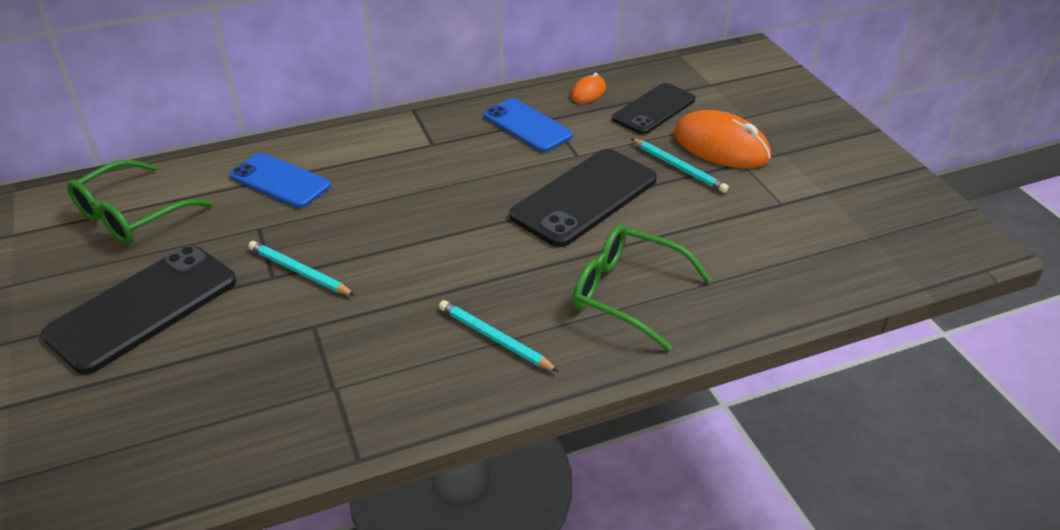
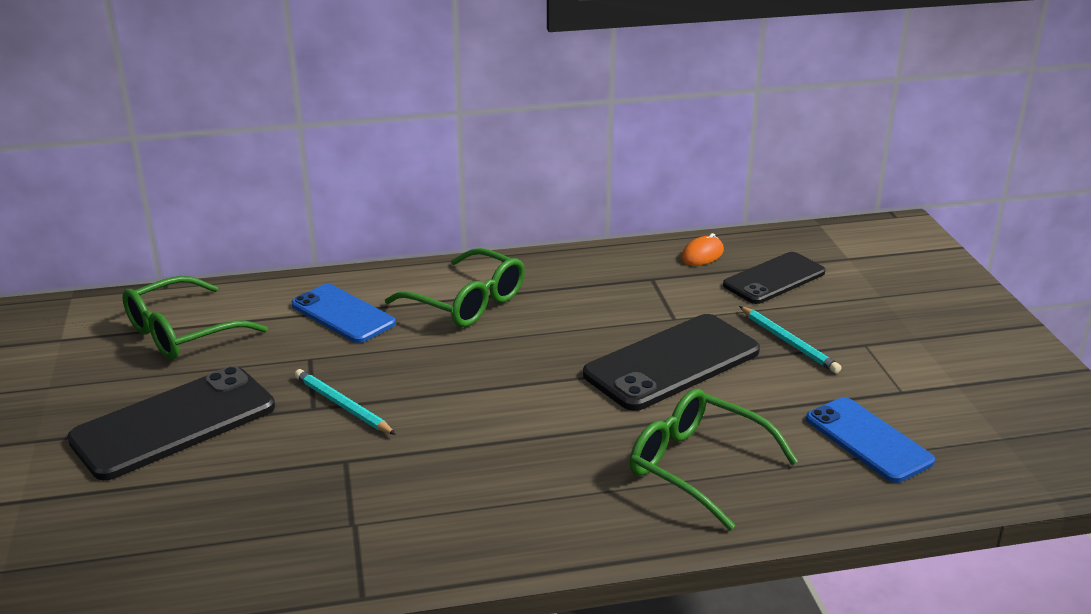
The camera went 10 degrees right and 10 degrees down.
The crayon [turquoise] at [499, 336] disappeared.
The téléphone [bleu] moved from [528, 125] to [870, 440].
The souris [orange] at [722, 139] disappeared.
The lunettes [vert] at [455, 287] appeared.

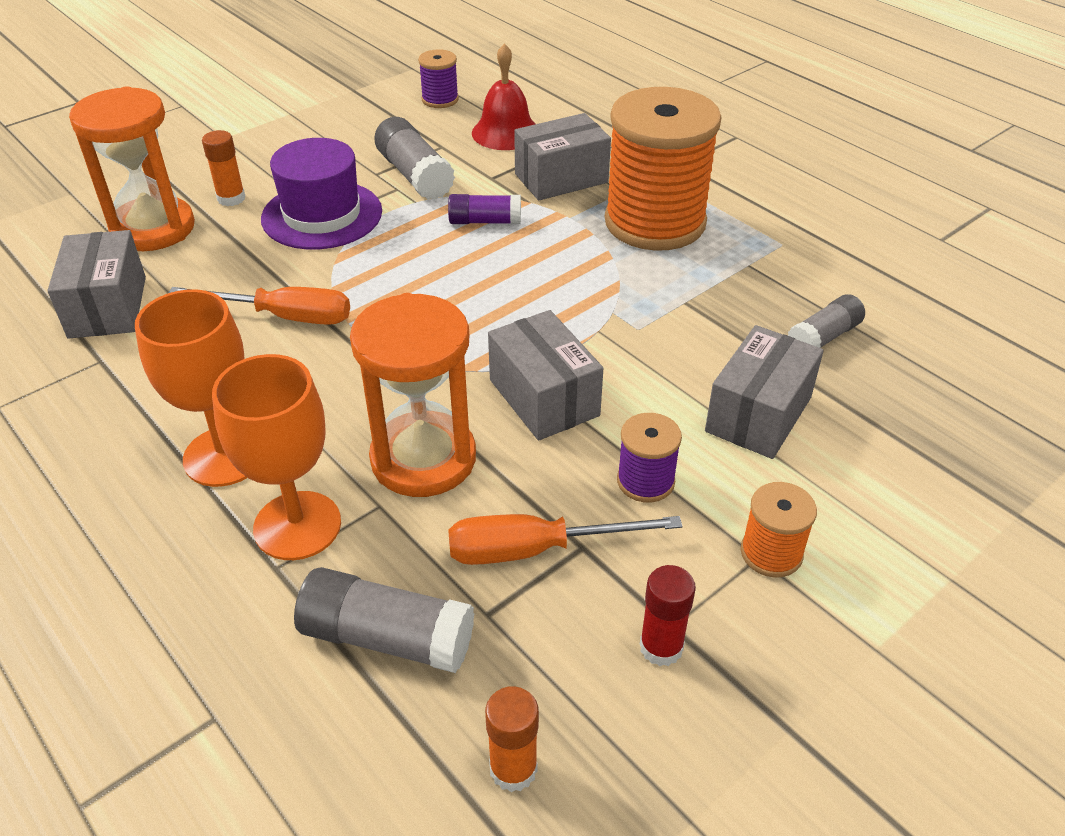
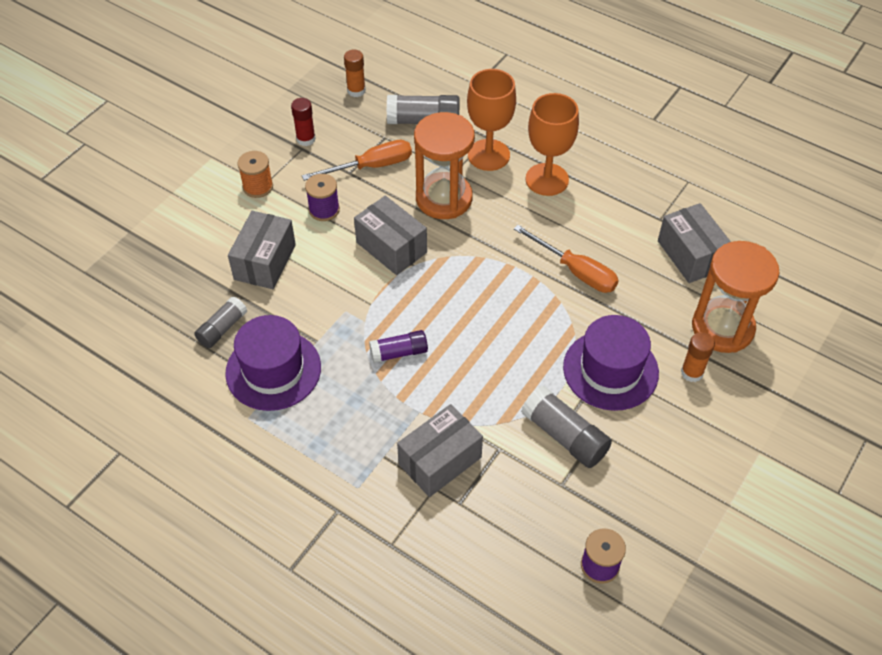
The camera went 165 degrees right and 10 degrees up.
The tournevis [orange] at [259, 306] turned 135 degrees counterclockwise.
The bâton de colle [violet] moved from [484, 209] to [398, 346].
The cloche [rouge] at [503, 97] disappeared.
The bobine [orange] at [663, 169] disappeared.
The chapeau [violet] at [273, 363] appeared.

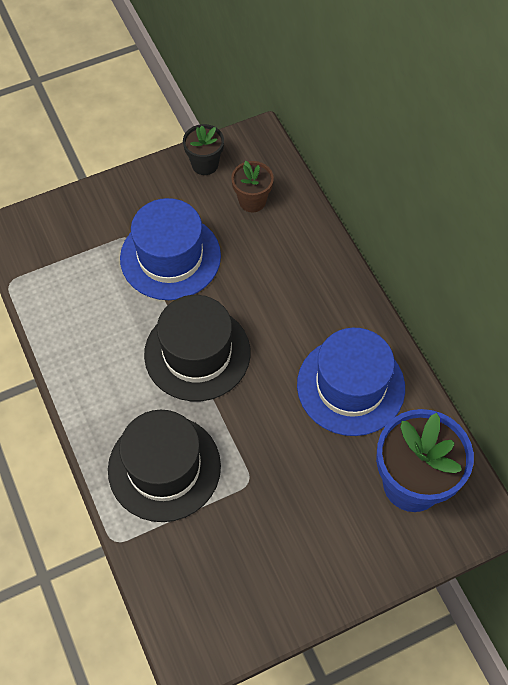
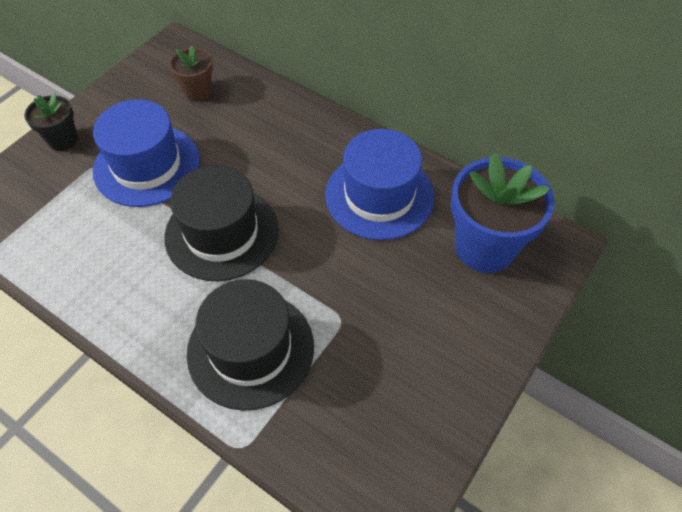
The camera went 30 degrees left and 5 degrees down.
The pot de fleurs [noir] moved from [203, 149] to [51, 122].

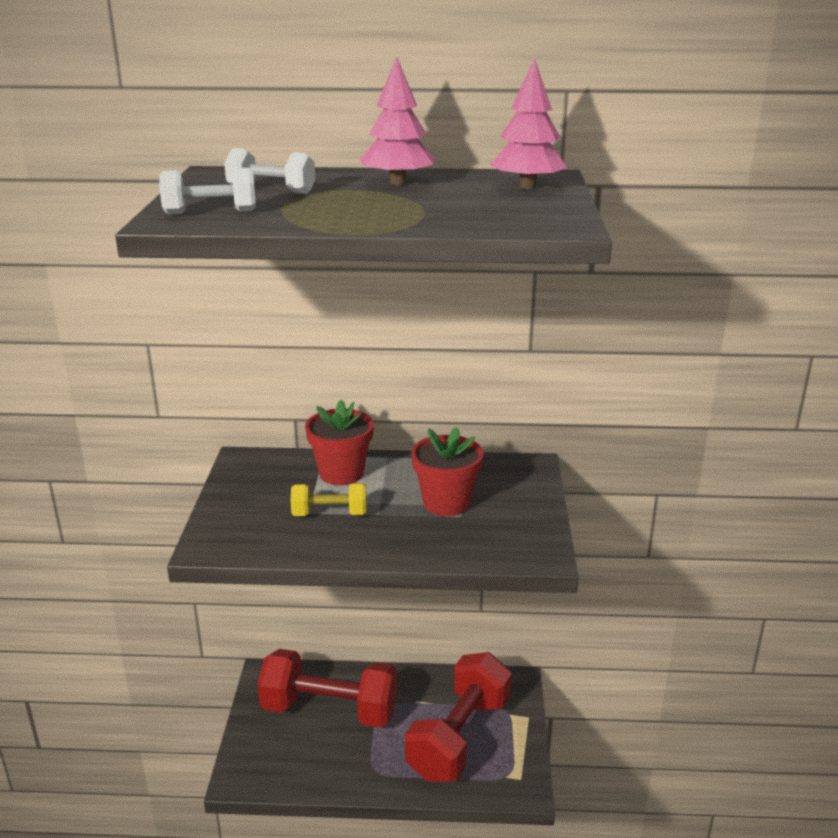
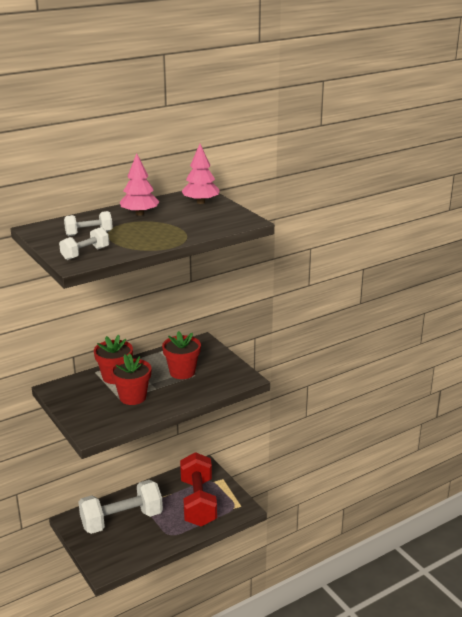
The camera went 35 degrees left and 0 degrees up.
The haltère [rouge] at [328, 688] became the haltère [blanc] at [120, 507].
The haltère [jaune] at [329, 499] was replaced by the pot de fleurs [rouge] at [131, 379].

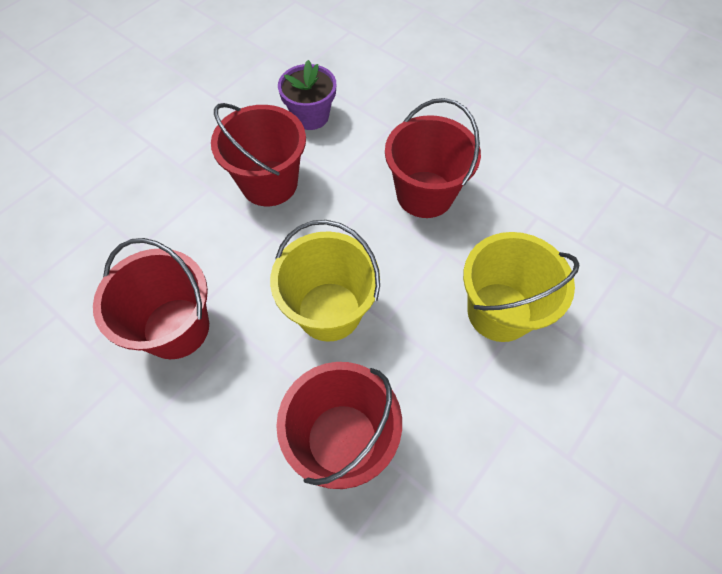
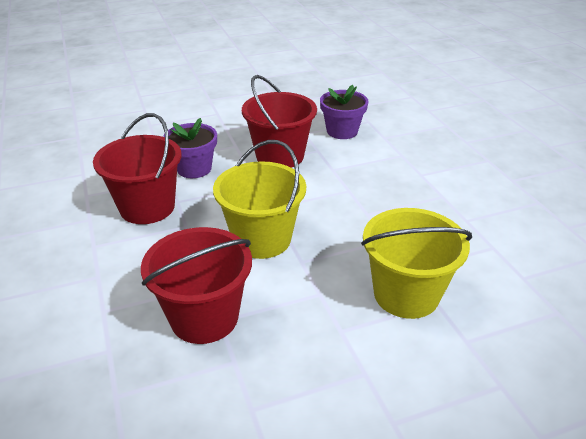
The camera went 30 degrees right and 25 degrees down.
The seau [rouge] at [433, 158] disappeared.
The pot de fleurs [violet] at [190, 148] appeared.

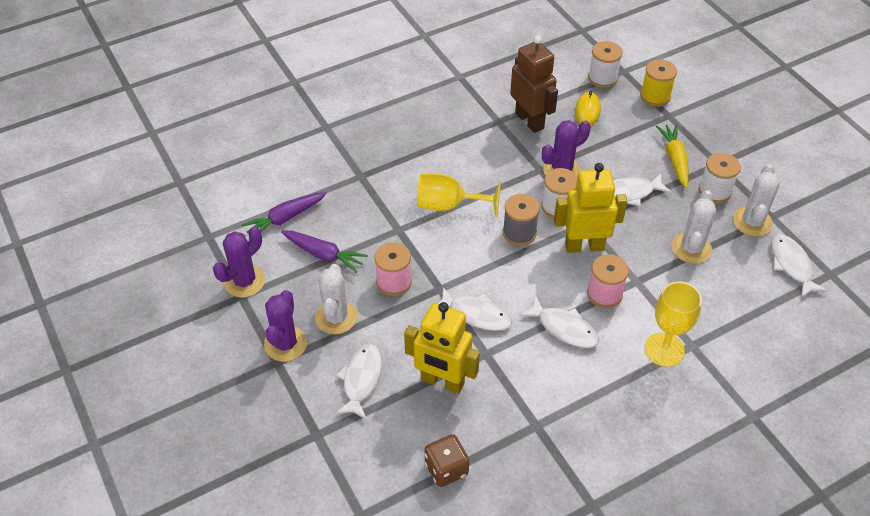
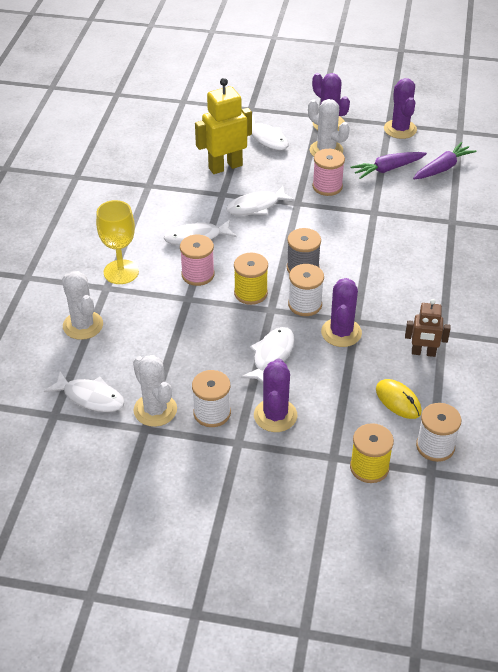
The camera went 130 degrees right and 5 degrees down.
The carotte [violet] at [284, 212] turned 45 degrees clockwise.
The verre à pied [jaune] at [459, 195] disappeared.
The dé [marron] at [447, 460] disappeared.
The robot [marron] at [534, 84] changed to 0.61 times the size.
The robot [jaune] at [590, 208] was replaced by the bobine [jaune] at [251, 279].
The carotte [jaune] at [672, 156] was replaced by the cactus [violet] at [275, 395].
The cactus [blanc] moved from [694, 227] to [82, 305].

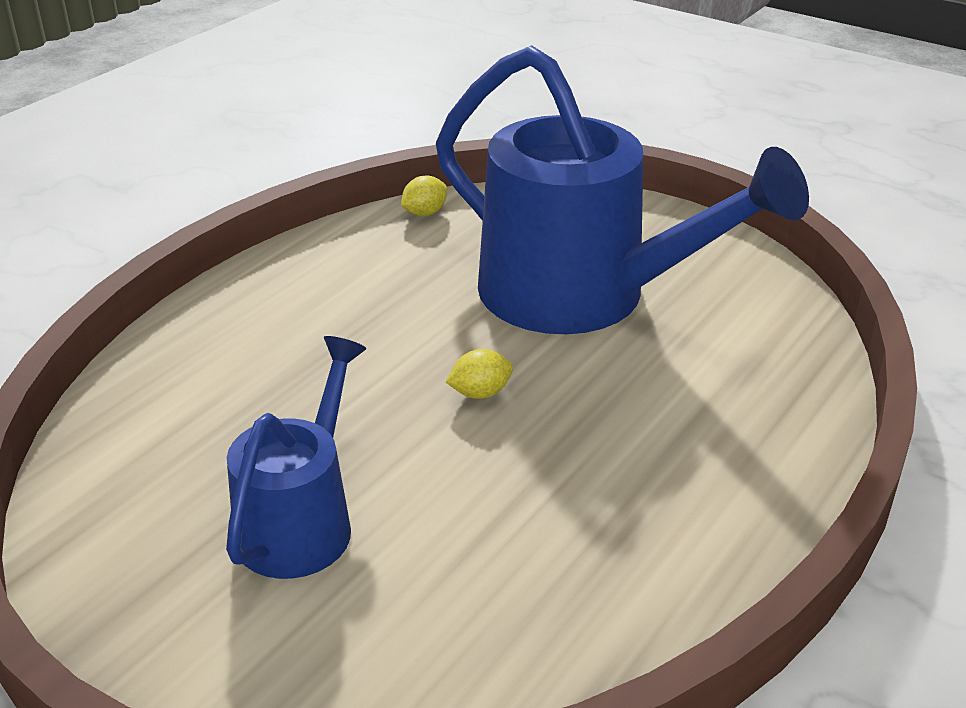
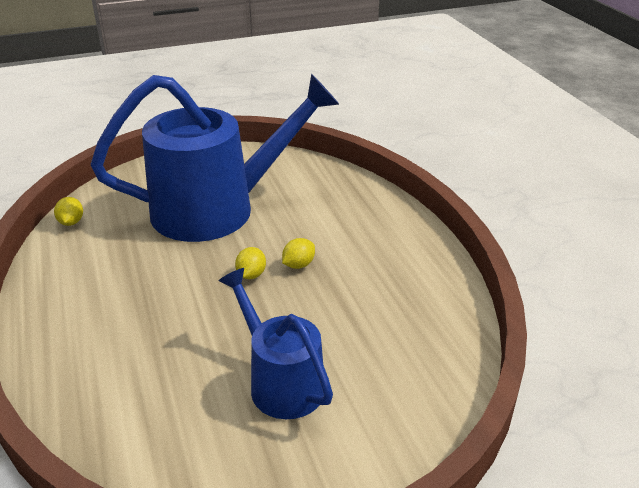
The camera went 55 degrees left and 0 degrees up.
The citron [jaune] at [298, 253] appeared.

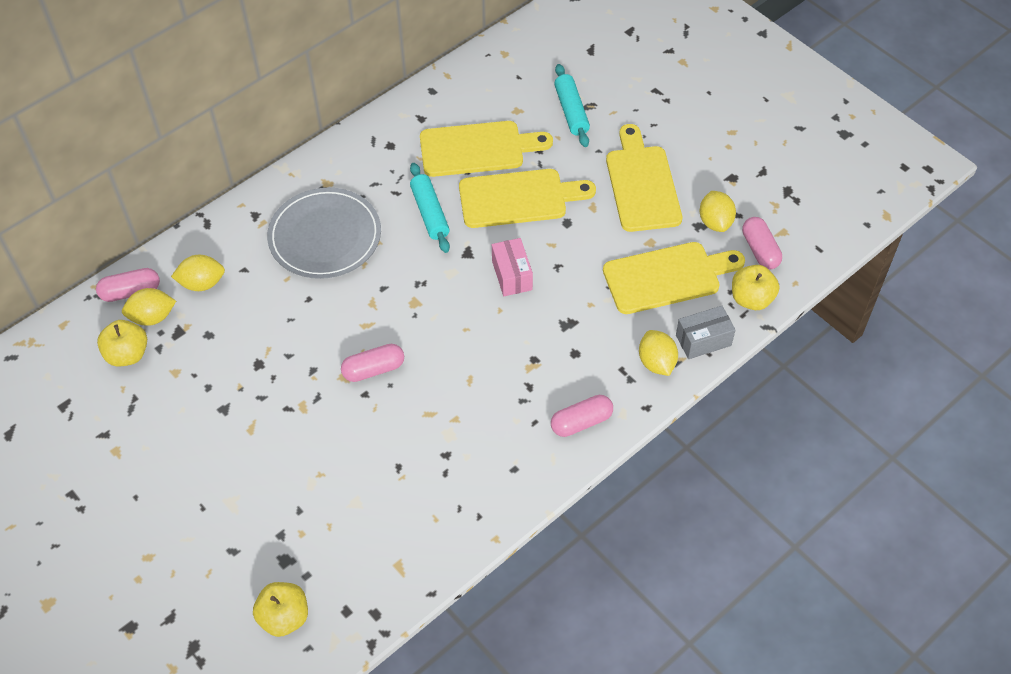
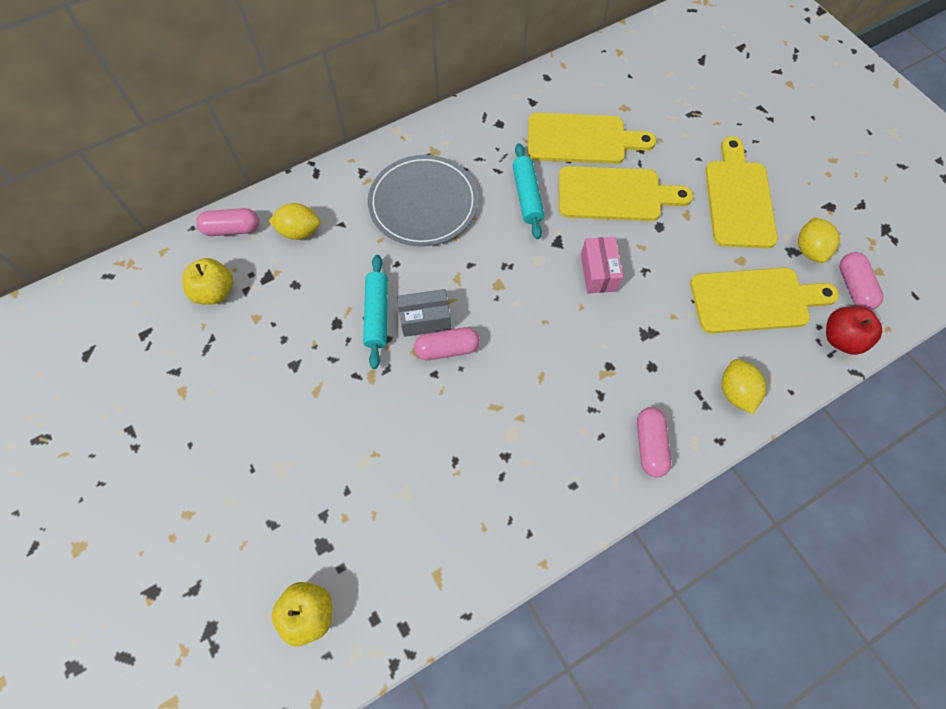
The camera went 10 degrees right and 10 degrees up.
The citron [jaune] at [149, 307] disappeared.
The gélule [rose] at [582, 416] turned 75 degrees counterclockwise.
The rouleau à pâtisserie [turquoise] moved from [572, 105] to [375, 312].
The boîte [gris] moved from [705, 332] to [424, 313].
The pomme [jaune] at [755, 287] became the pomme [rouge] at [854, 330].

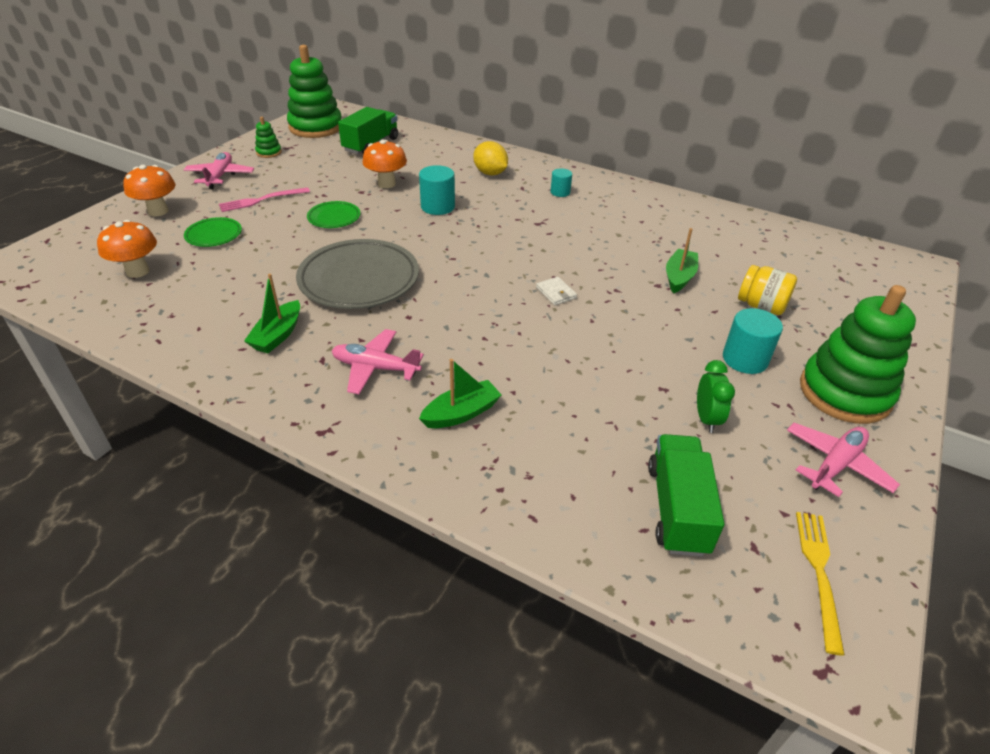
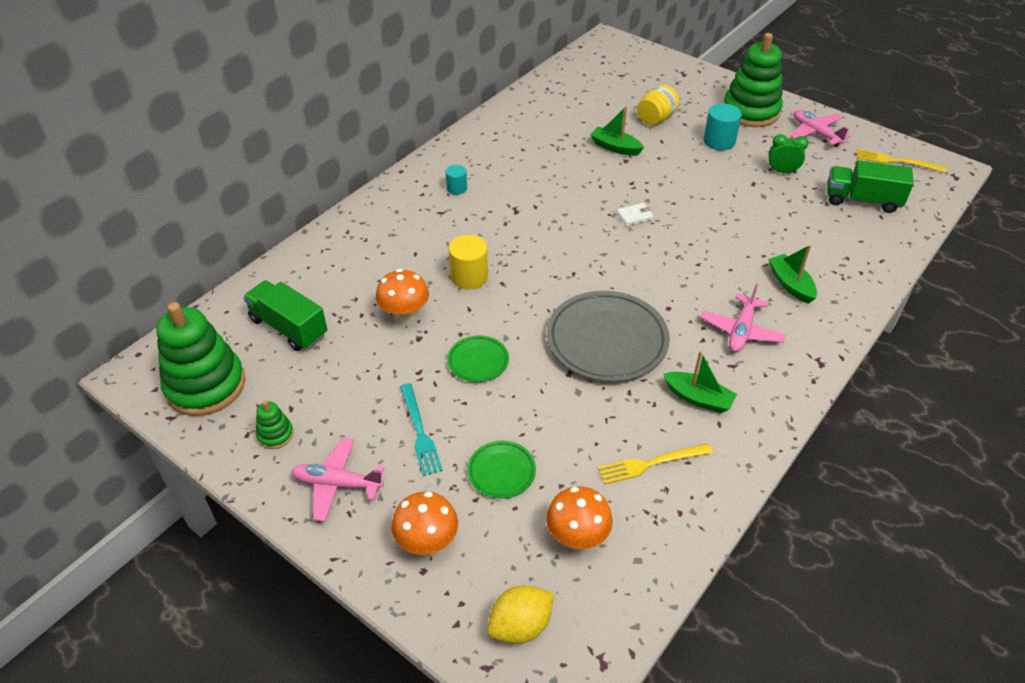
The camera went 80 degrees left and 5 degrees up.
The fourchette [rose] at [264, 199] became the fourchette [turquoise] at [421, 429].
The cylindre [turquoise] at [437, 190] became the cylindre [jaune] at [468, 262].
The citron [jaune] moved from [490, 158] to [520, 614].
The fourchette [jaune] at [655, 464] appeared.

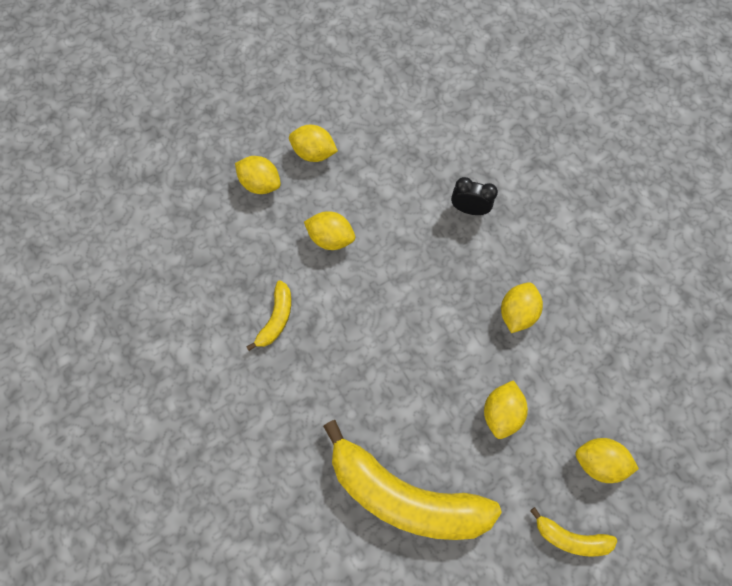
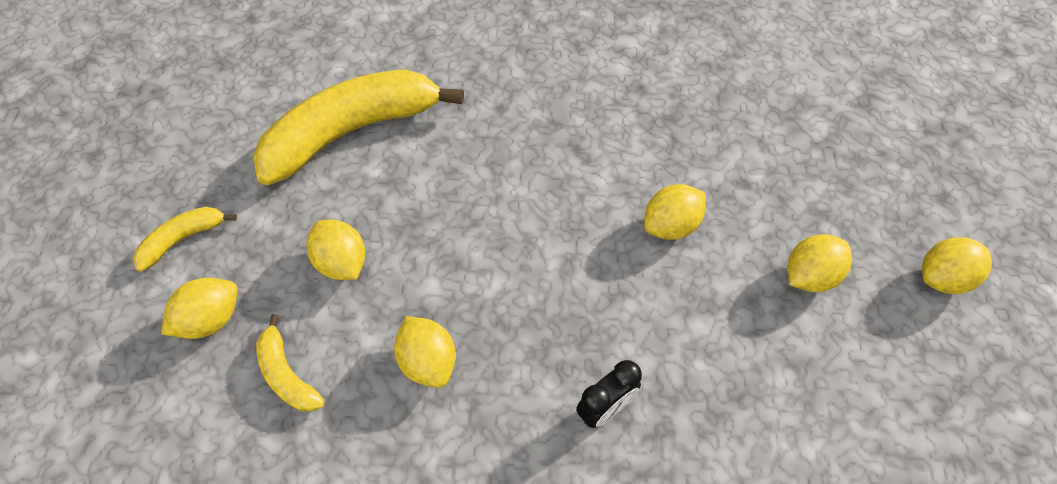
The camera went 125 degrees right and 10 degrees down.
The citron [jaune] moved from [258, 175] to [957, 265].
The banane [jaune] moved from [269, 315] to [290, 363].

